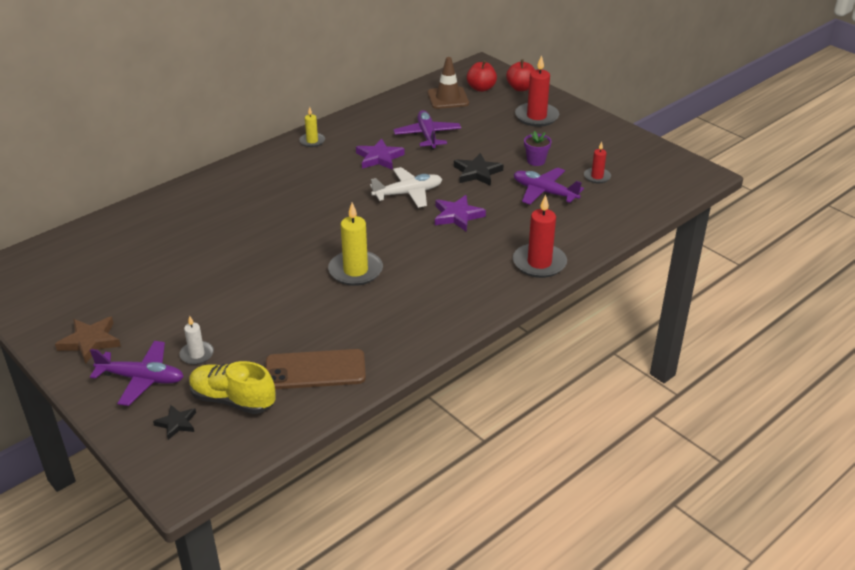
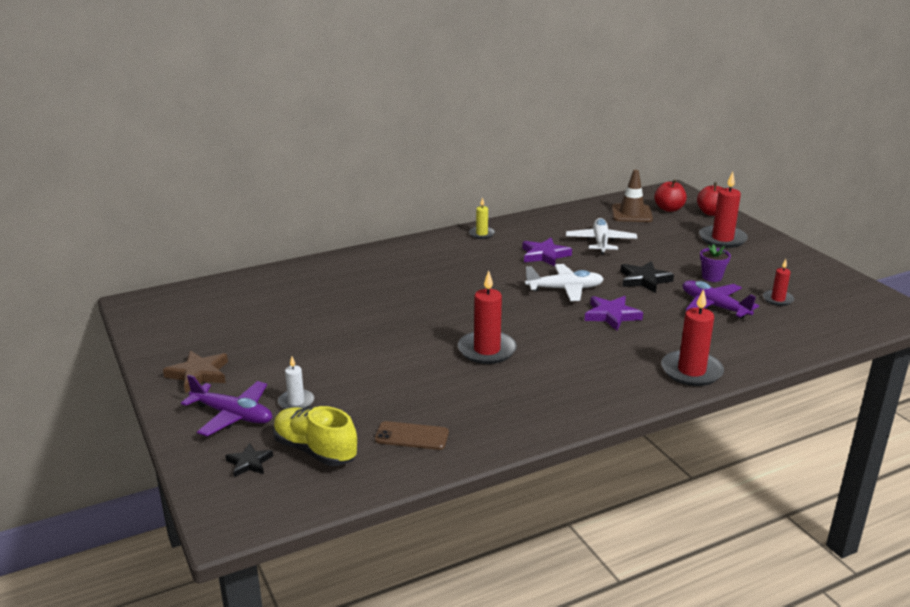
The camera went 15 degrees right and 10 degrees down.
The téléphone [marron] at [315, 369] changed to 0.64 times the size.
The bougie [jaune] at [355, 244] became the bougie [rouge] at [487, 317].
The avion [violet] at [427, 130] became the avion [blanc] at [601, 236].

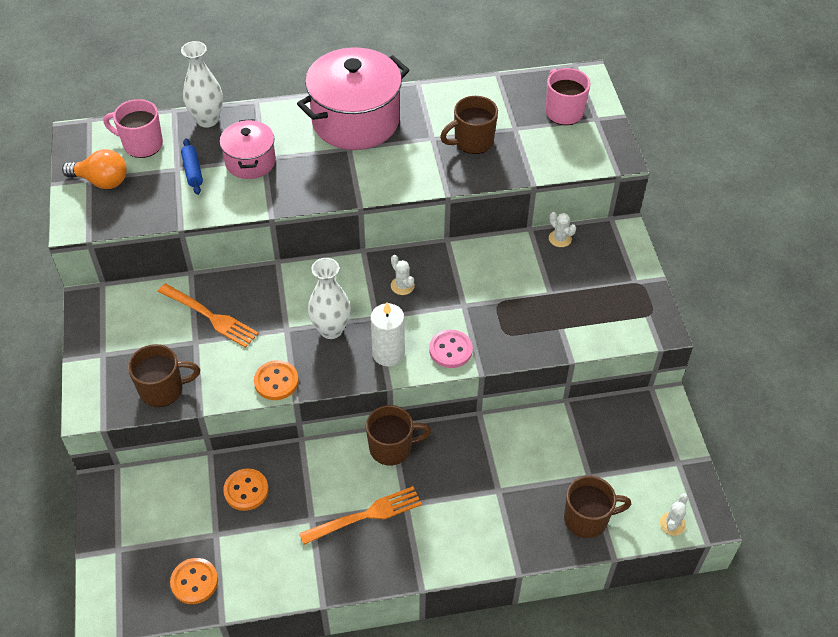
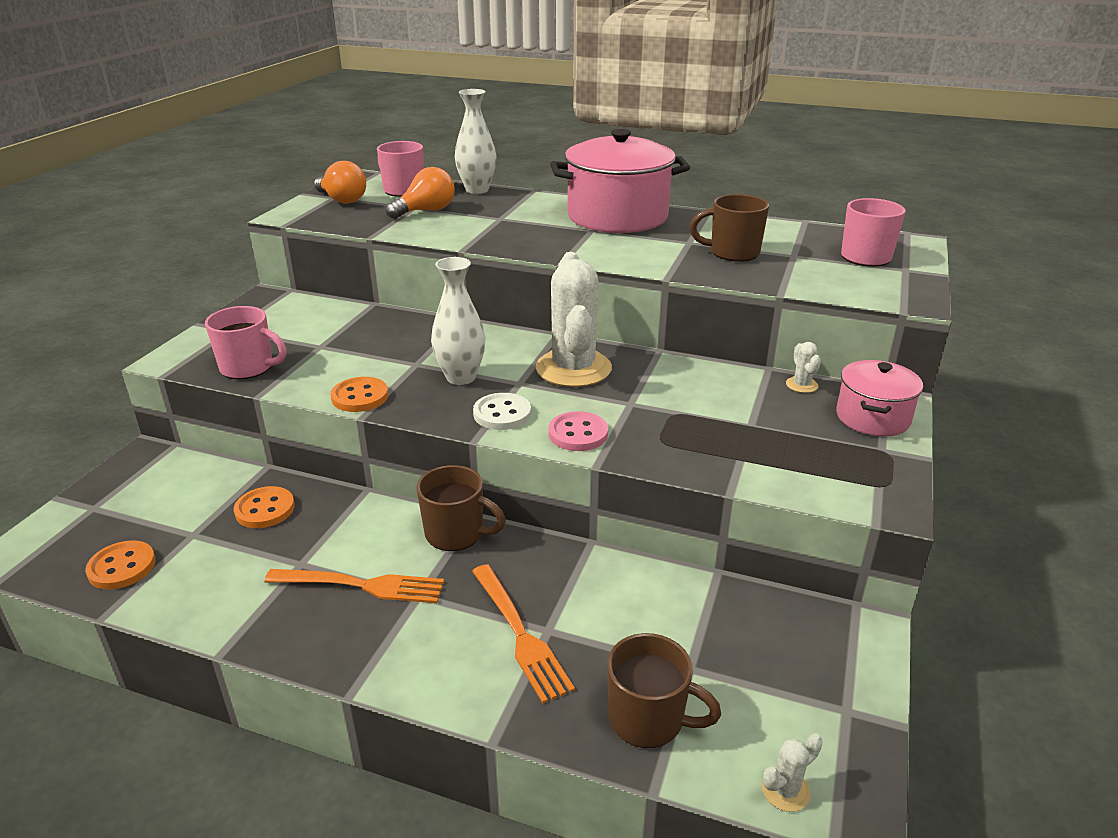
The camera went 30 degrees right and 20 degrees down.
The tasse [marron] at [164, 375] became the tasse [rose] at [246, 342].
The fourchette [orange] moved from [208, 316] to [523, 633].
The rouleau à pâtisserie [bleu] at [192, 166] was replaced by the ampoule [orange] at [420, 193].
The marmite [rose] moved from [248, 149] to [879, 398].
The bougie [blanc] at [387, 334] was replaced by the bouton [blanc] at [502, 411].
The cactus [blanc] at [403, 275] changed to 2.48 times the size.

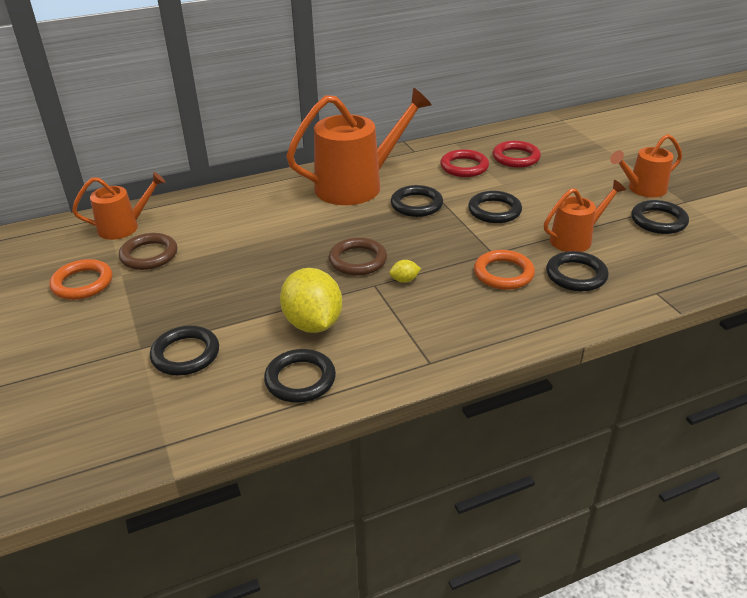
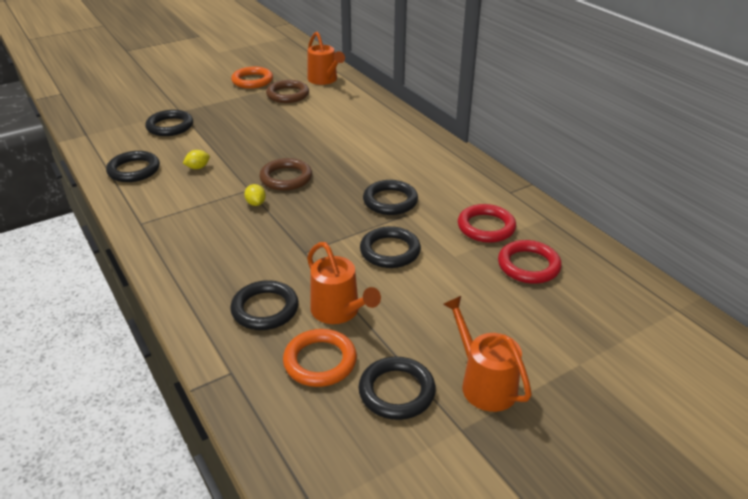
The camera went 80 degrees right and 0 degrees up.
The citron [jaune] at [311, 300] changed to 0.41 times the size.
The arrosoir [orange] at [359, 146] disappeared.
The anneau [orange] moved from [504, 270] to [320, 358].

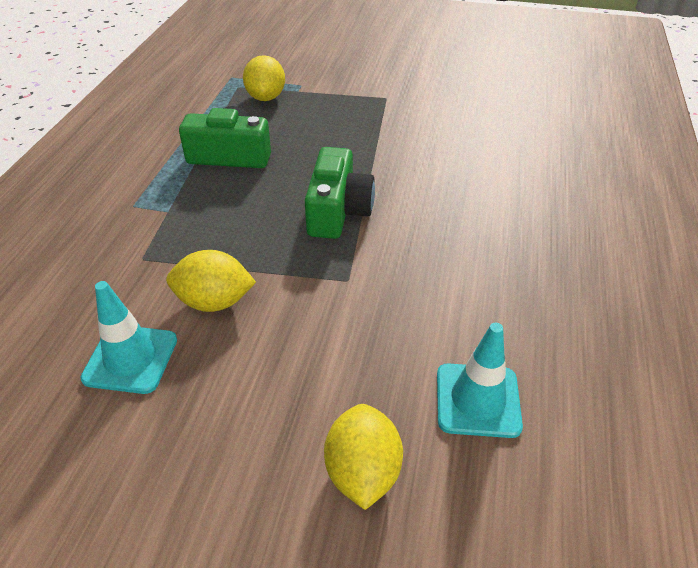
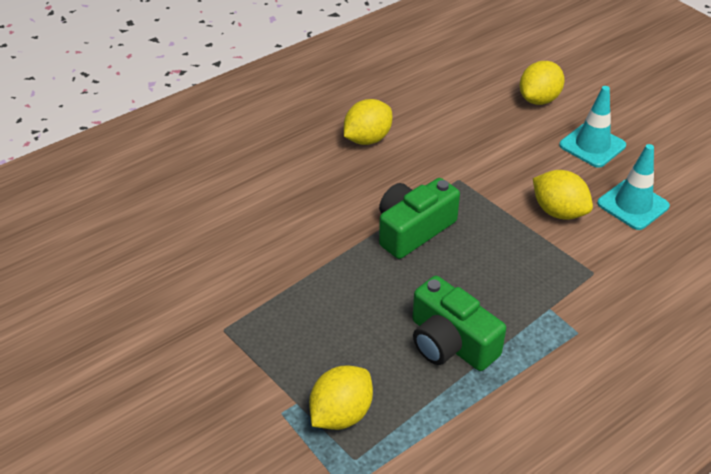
The camera went 140 degrees left and 0 degrees up.
The cône de chantier [turquoise] moved from [480, 380] to [592, 127].
The citron [jaune] at [368, 122] appeared.

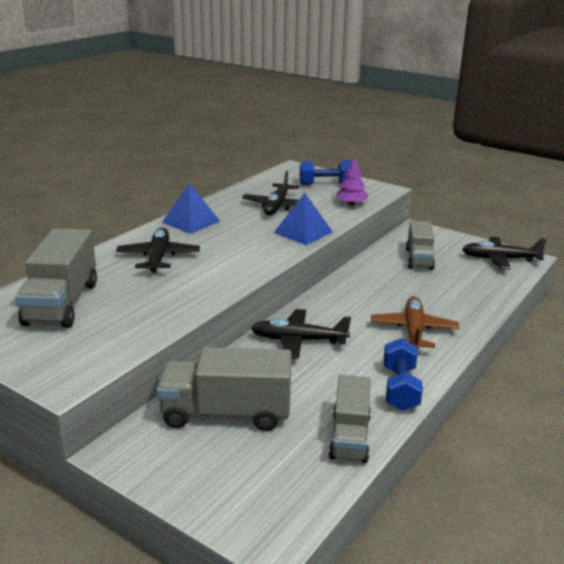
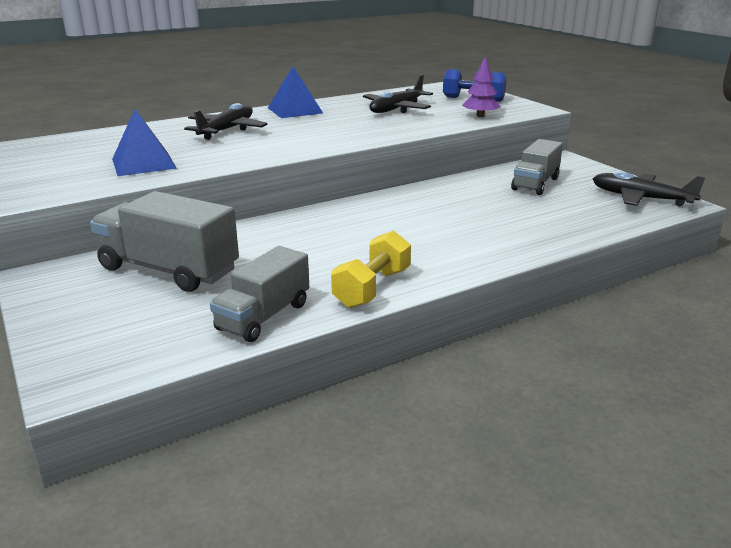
The camera went 25 degrees right and 0 degrees up.
The camion [gris] at [56, 278] disappeared.
The avion [noir] at [301, 334] disappeared.
The pyramide [bleu] moved from [303, 219] to [144, 142].
The avion [marron] at [415, 323] disappeared.
The haltère [bleu] at [403, 374] became the haltère [jaune] at [371, 269].

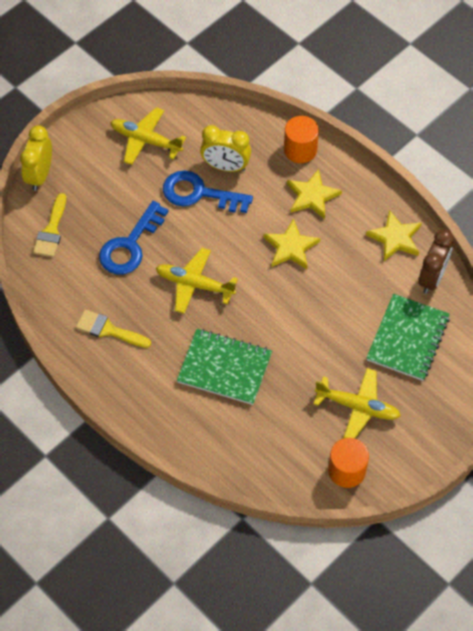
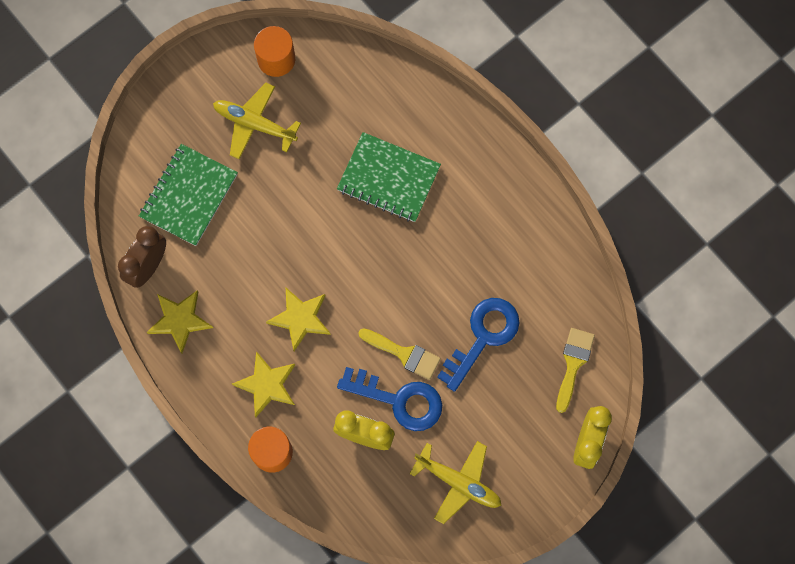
The camera went 175 degrees left and 15 degrees up.
The pinceau [jaune] moved from [113, 329] to [400, 354].
The avion [jaune] at [197, 281] disappeared.

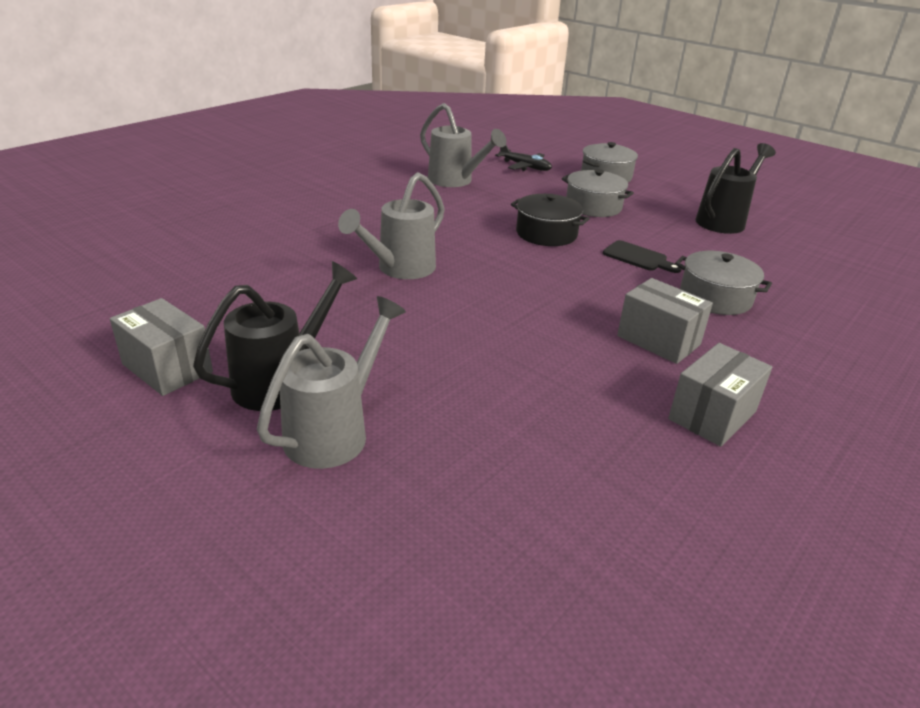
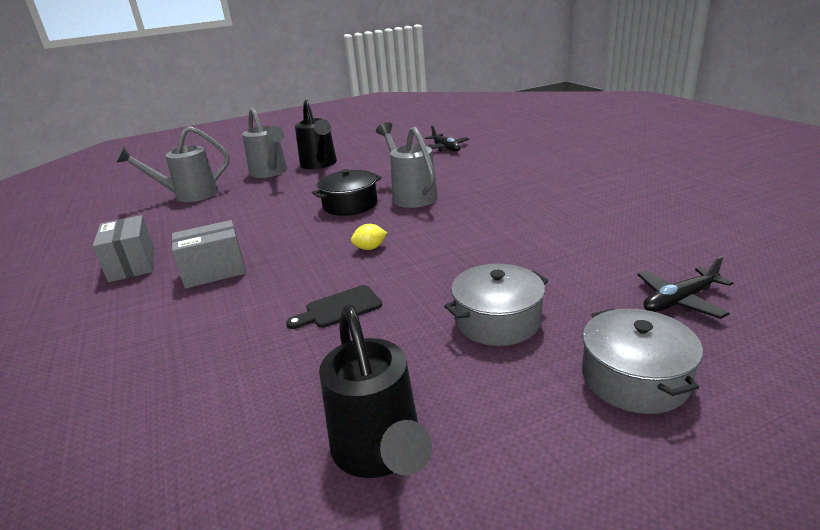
The camera went 120 degrees right and 5 degrees down.
The boîte [gris] at [161, 347] disappeared.
The arrosoir [gris] moved from [463, 145] to [172, 164].
The marmite [noir] moved from [550, 220] to [347, 192].
The marmite [gris] at [723, 283] disappeared.
The citron [jaune] at [369, 237] appeared.
The avion [noir] at [447, 138] appeared.

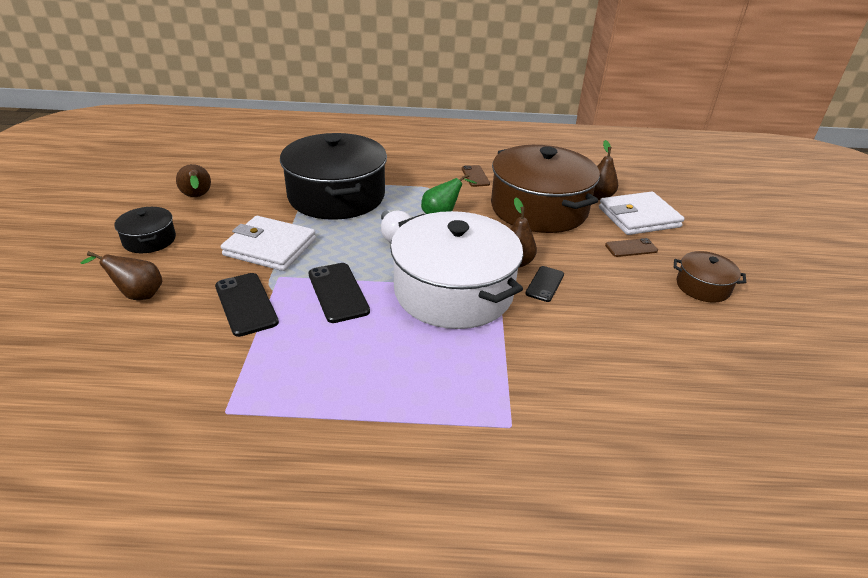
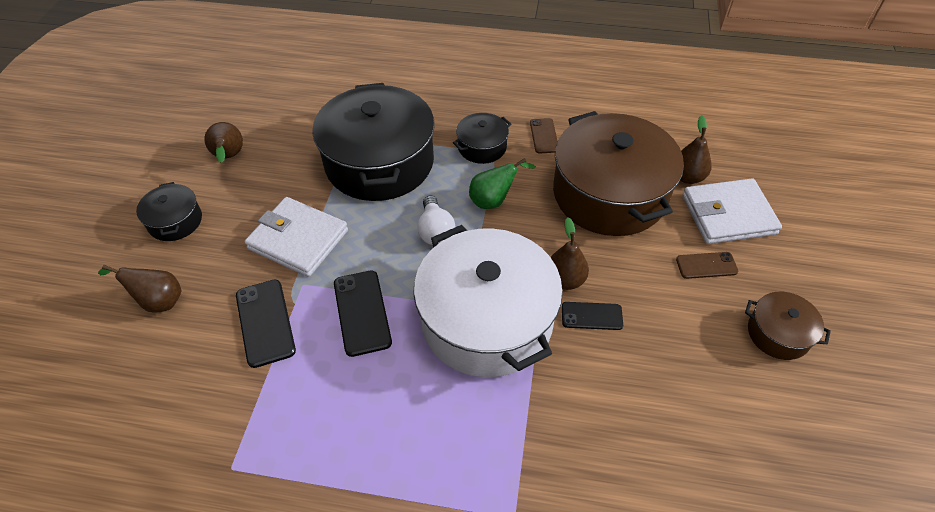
The camera went 10 degrees right and 15 degrees up.
The téléphone [noir] at [544, 284] turned 60 degrees clockwise.
The marmite [noir] at [482, 138] appeared.

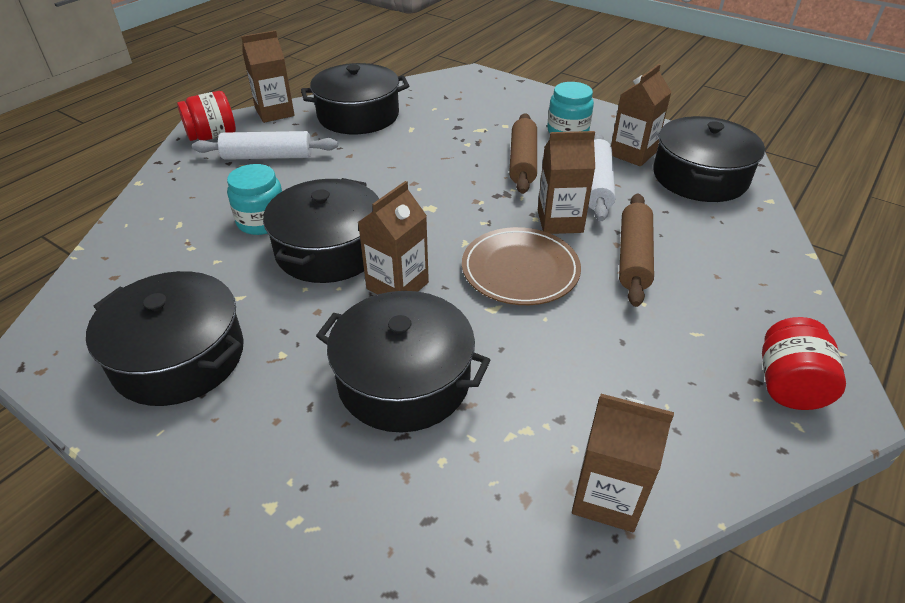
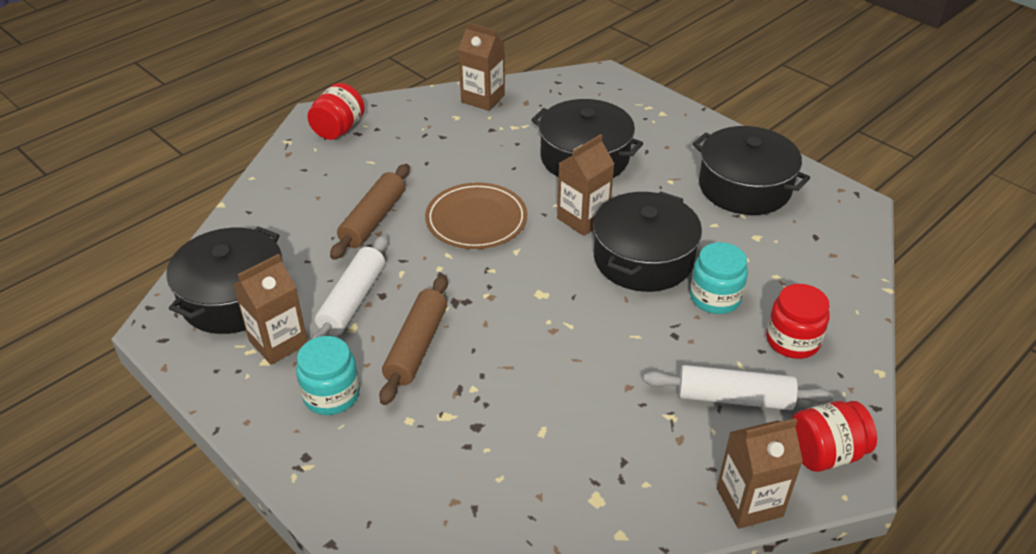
The camera went 170 degrees left and 0 degrees up.
The marmite [noir] at [355, 98] disappeared.
The brique de lait [marron] at [566, 182] disappeared.
The bocal [rouge] at [798, 321] appeared.

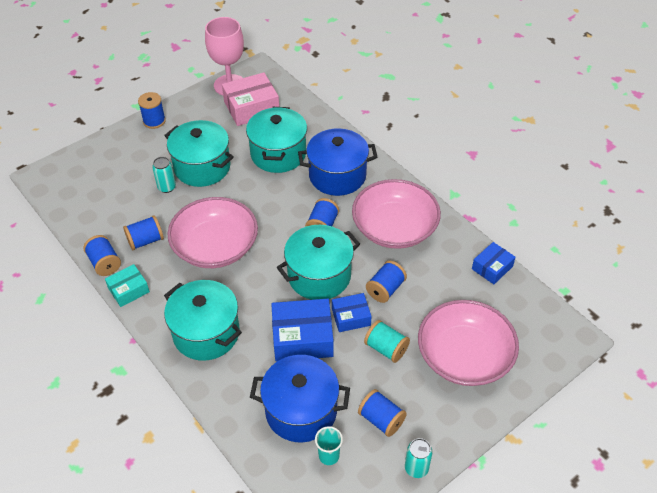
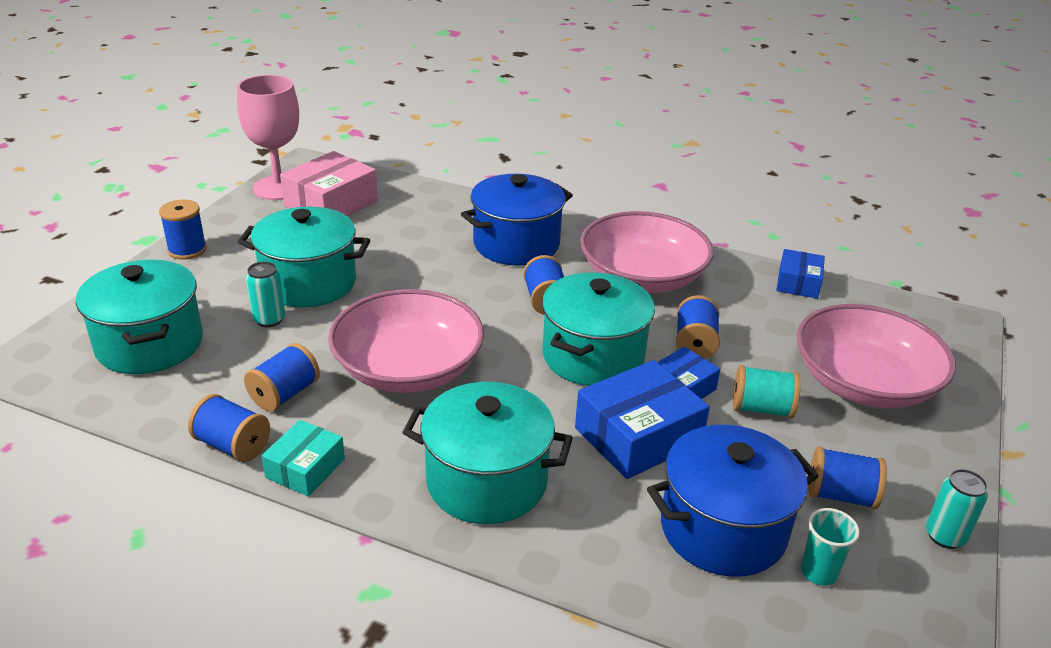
The camera went 30 degrees left and 15 degrees down.
The marmite [turquoise] moved from [276, 140] to [139, 317].

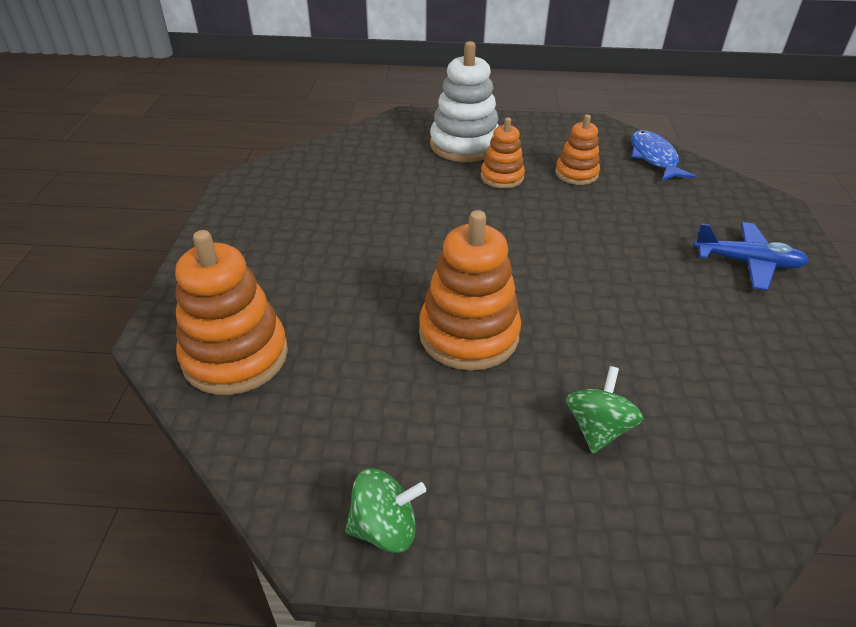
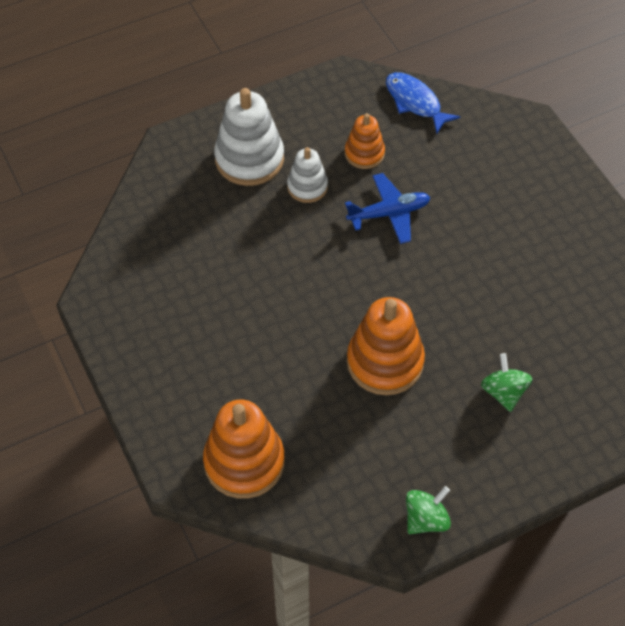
The camera went 30 degrees left and 15 degrees up.
The jouet à empiler [orange] at [503, 153] became the jouet à empiler [blanc] at [307, 175].
The avion [bleu] moved from [751, 256] to [388, 208].

